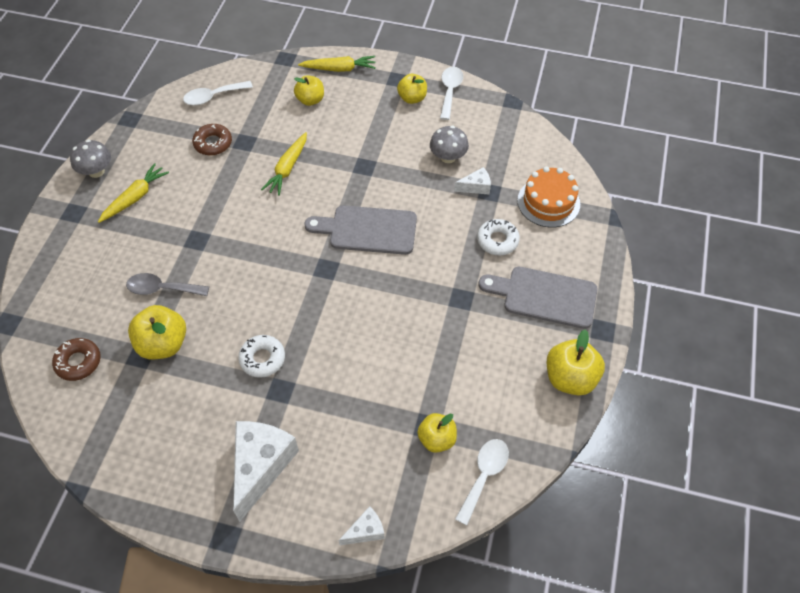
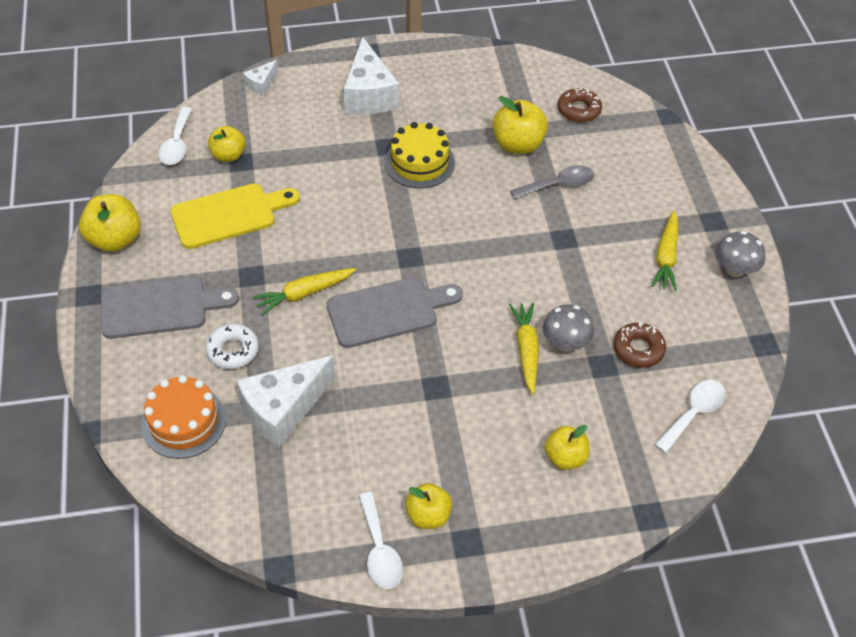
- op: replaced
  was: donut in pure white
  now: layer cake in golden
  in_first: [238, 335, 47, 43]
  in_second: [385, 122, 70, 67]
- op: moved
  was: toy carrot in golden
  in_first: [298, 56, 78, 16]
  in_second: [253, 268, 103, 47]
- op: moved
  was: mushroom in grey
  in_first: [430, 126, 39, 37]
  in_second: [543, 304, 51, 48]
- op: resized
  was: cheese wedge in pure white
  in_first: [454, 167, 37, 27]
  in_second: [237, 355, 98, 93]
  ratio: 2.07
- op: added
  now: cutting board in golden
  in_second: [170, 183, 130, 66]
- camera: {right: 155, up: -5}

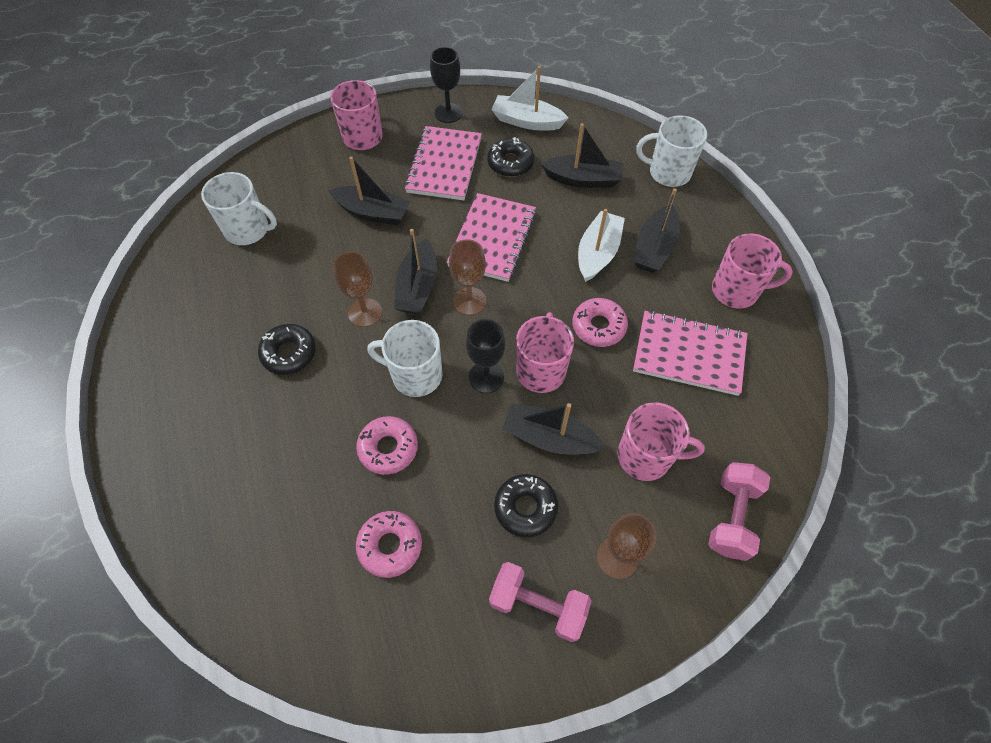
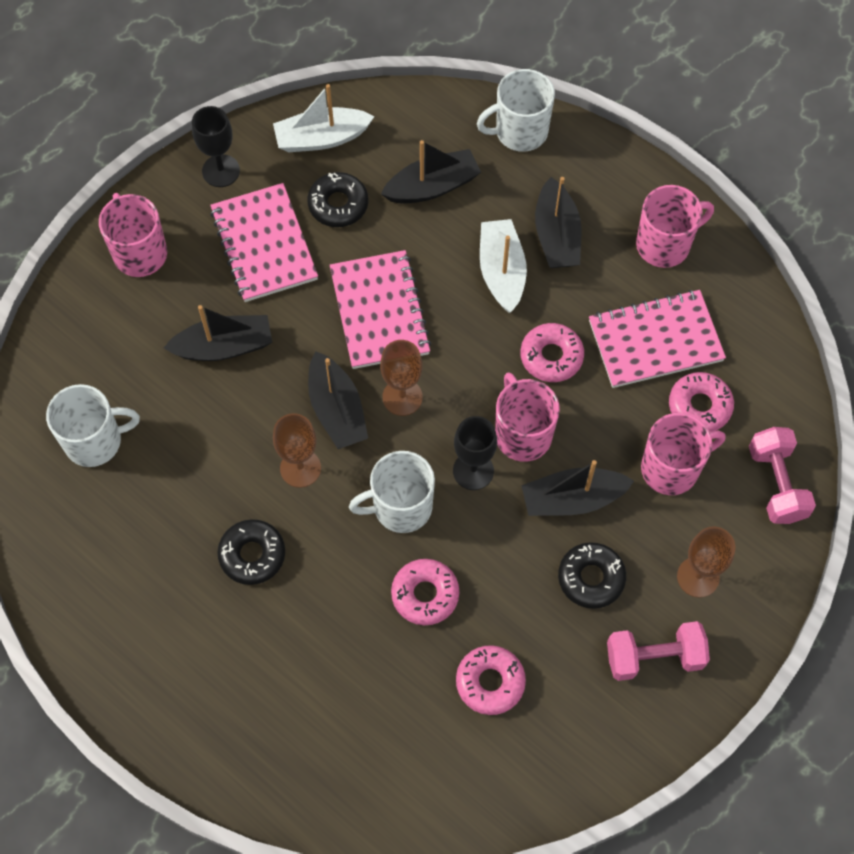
- op: added
  now: donut in rosy
  in_second: [669, 372, 65, 60]
- camera: {right: -30, up: 5}

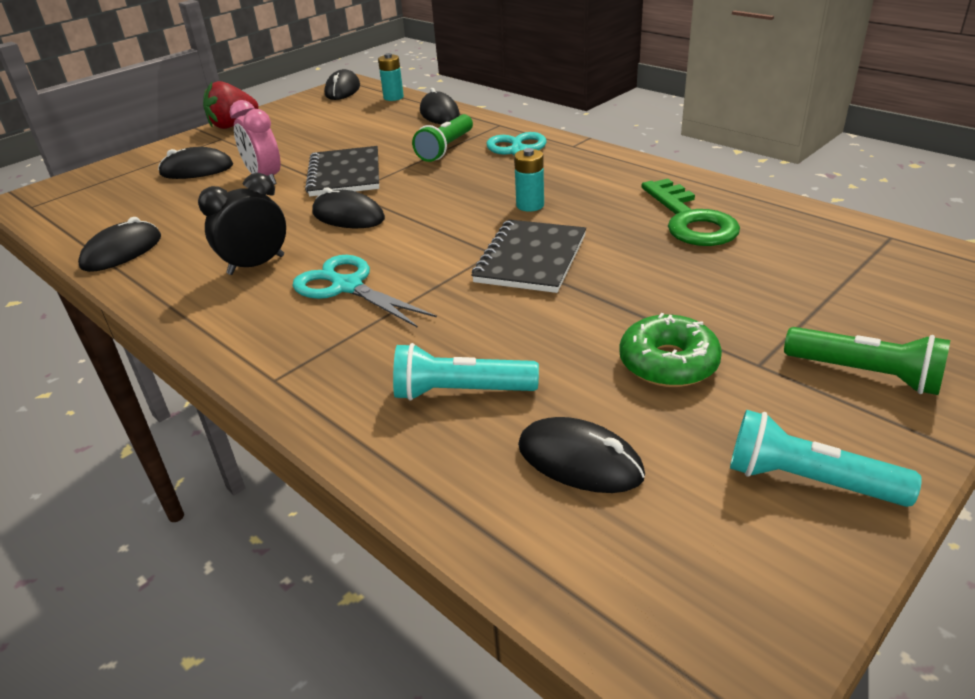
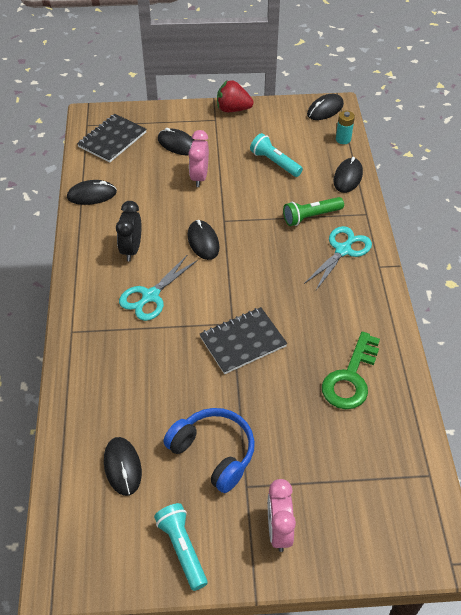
- op: turned
  was: bedside clock in black
  in_first: [198, 173, 88, 102]
  in_second: [116, 201, 26, 60]
  clockwise: -90
- op: turned
  was: scissors in teal
  in_first: [292, 255, 145, 73]
  in_second: [119, 254, 79, 67]
  clockwise: -135
- op: moved
  was: exercise book in black
  in_first: [305, 146, 74, 50]
  in_second: [77, 114, 70, 49]
- op: moved
  was: flashlight in teal
  in_first: [393, 343, 146, 58]
  in_second: [250, 133, 53, 44]
- op: removed
  was: AA battery in teal
  in_first: [514, 148, 30, 64]
- op: replaced
  was: donut in emerald
  now: headset in royal blue
  in_first: [619, 313, 103, 74]
  in_second: [163, 408, 92, 85]
- op: replaced
  was: flashlight in emerald
  now: bedside clock in rosy
  in_first: [784, 327, 166, 68]
  in_second: [268, 479, 28, 73]
- camera: {right: 40, up: 15}

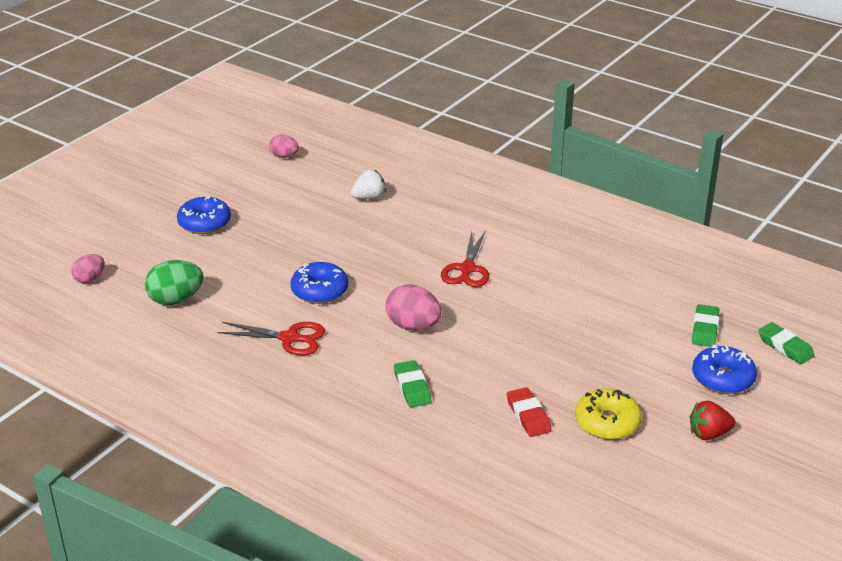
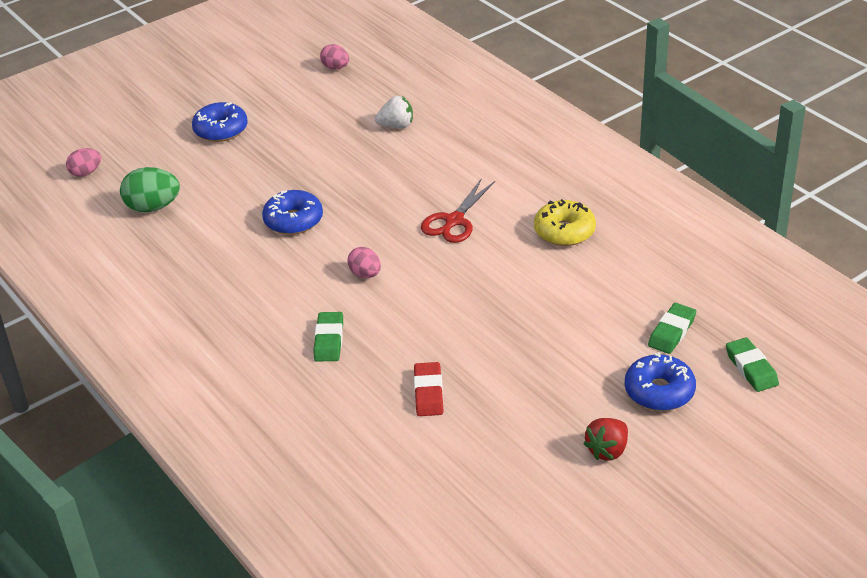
- op: removed
  was: scissors in crimson
  in_first: [217, 322, 108, 34]
- op: resized
  was: egg in rosy
  in_first: [385, 284, 56, 46]
  in_second: [347, 247, 34, 31]
  ratio: 0.62
- op: moved
  was: donut in golden
  in_first: [575, 389, 67, 51]
  in_second: [534, 199, 62, 47]
- op: turned
  was: strawberry in crimson
  in_first: [690, 401, 46, 39]
  in_second: [583, 418, 45, 43]
  clockwise: -60
- camera: {right: 20, up: 5}

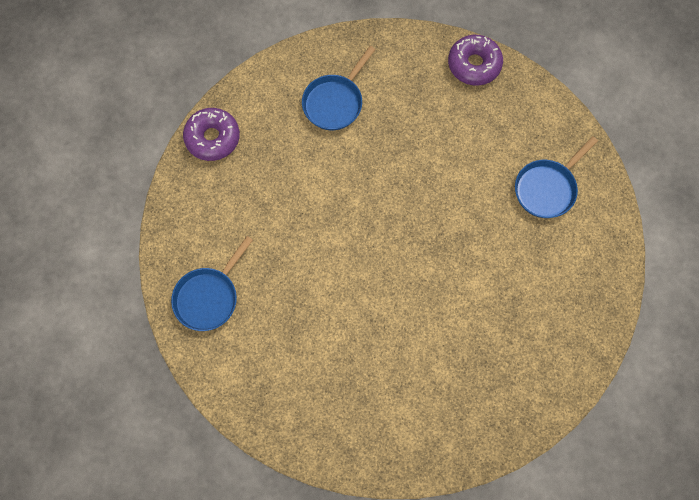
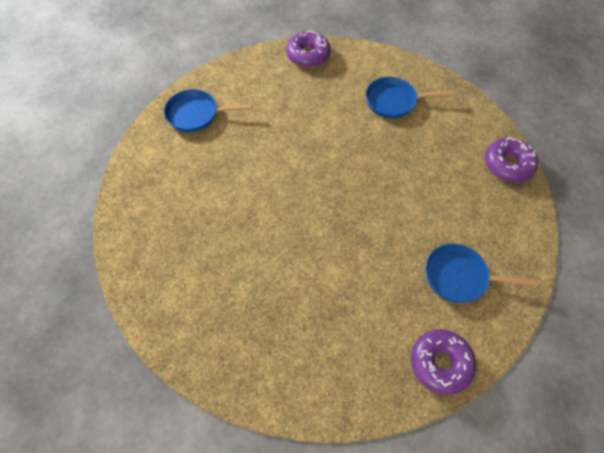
- op: added
  now: donut in royal purple
  in_second: [411, 329, 65, 66]
- camera: {right: 55, up: -10}

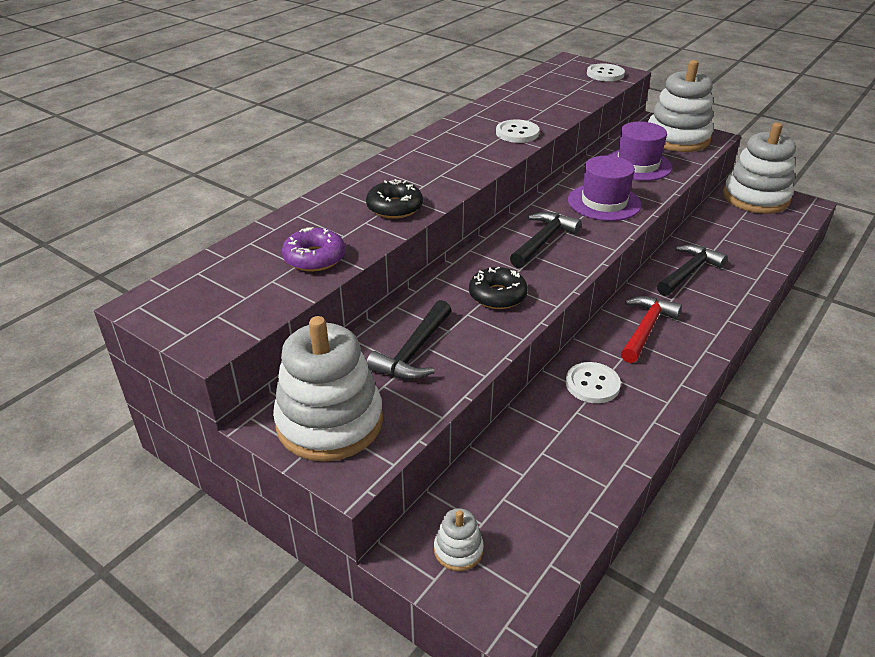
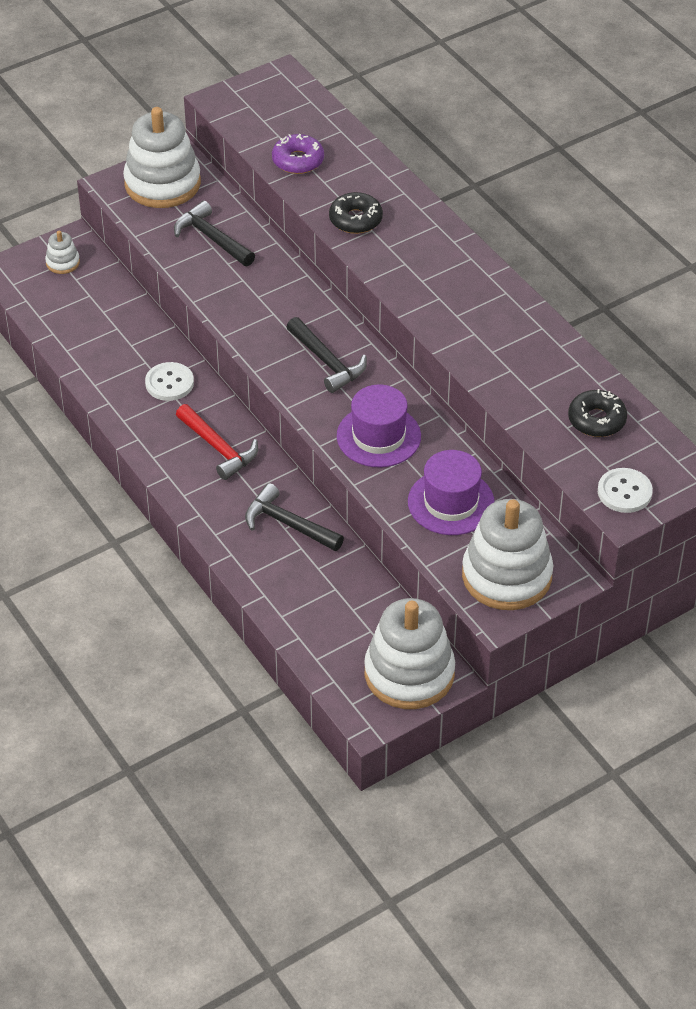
- op: moved
  was: donut in black
  in_first: [469, 267, 59, 42]
  in_second: [568, 389, 59, 48]
- op: removed
  was: shirt button in pure white
  in_first: [496, 120, 43, 23]
- op: turned
  was: claw hammer in black
  in_first: [657, 244, 70, 52]
  in_second: [245, 483, 99, 68]
  clockwise: 150
- camera: {right: 110, up: 10}

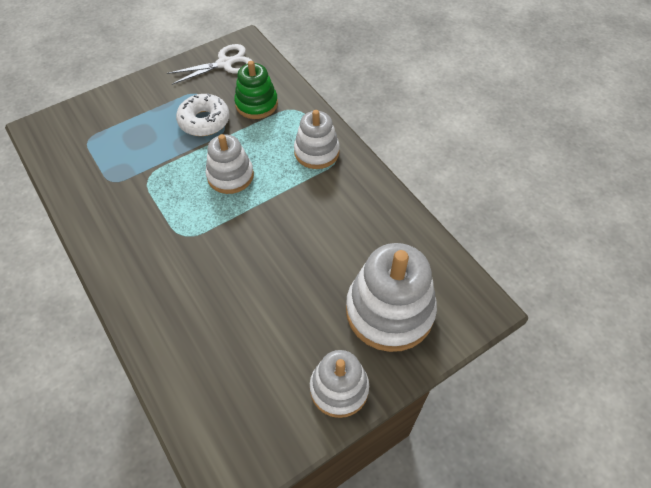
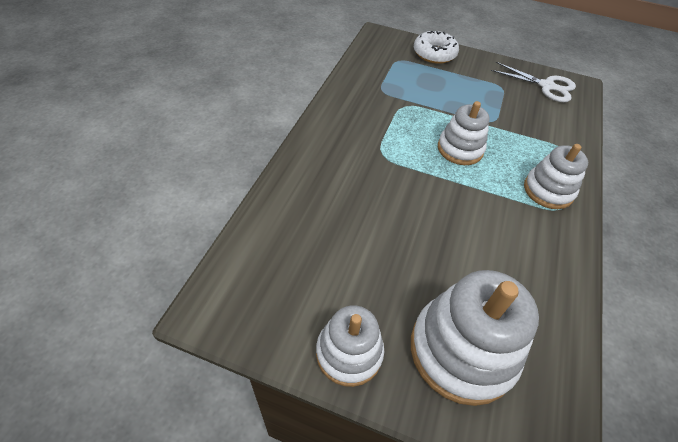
- op: moved
  was: donut in pure white
  in_first: [176, 93, 54, 43]
  in_second: [414, 31, 45, 33]
- op: removed
  was: stacking rings in emerald
  in_first: [234, 61, 44, 58]
- camera: {right: 50, up: -5}

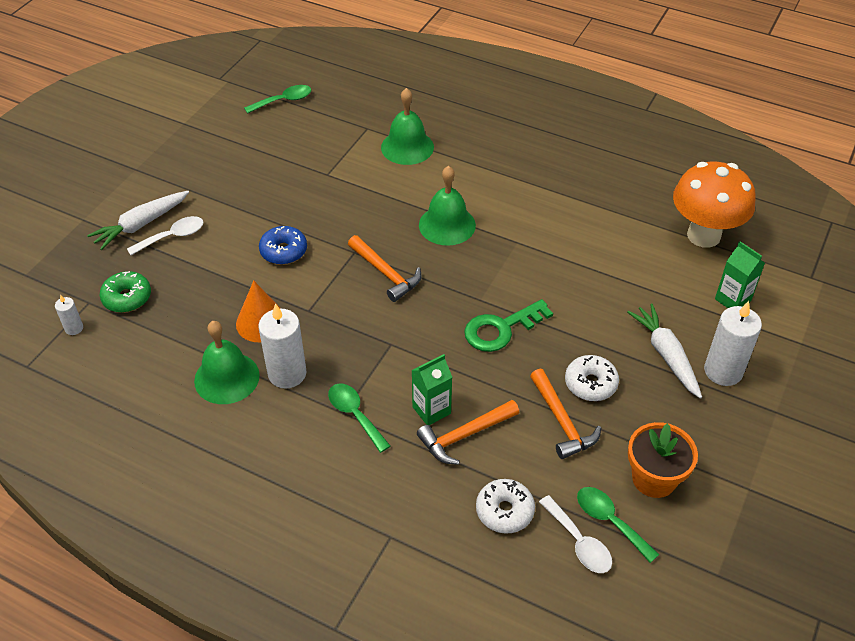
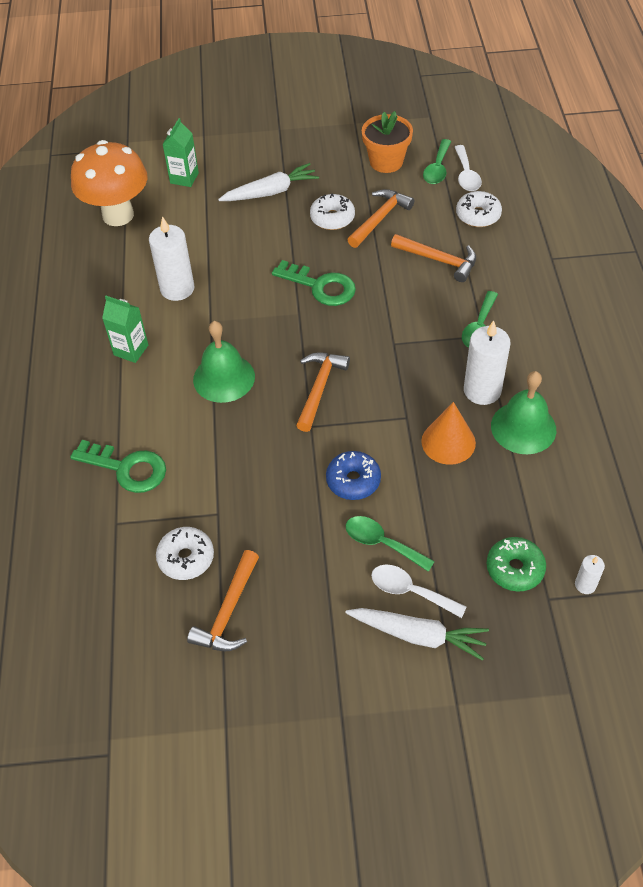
- op: moved
  was: tablespoon in emerald
  in_first: [244, 85, 67, 29]
  in_second: [346, 516, 89, 56]
- op: replaced
  was: bell in emerald
  now: key in emerald
  in_first: [381, 88, 53, 77]
  in_second: [70, 440, 96, 53]
- op: moved
  was: milk carton in emerald
  in_first: [412, 354, 40, 71]
  in_second: [102, 296, 46, 67]
- op: turned
  was: tablespoon in pure white
  in_first: [539, 495, 73, 78]
  in_second: [455, 145, 27, 46]
  clockwise: 150
- op: turned
  was: toy carrot in pure white
  in_first: [627, 303, 75, 96]
  in_second: [218, 163, 101, 38]
  clockwise: -150
- op: moved
  was: wax candle in pure white
  in_first: [704, 301, 58, 85]
  in_second: [149, 216, 46, 85]
- op: added
  now: donut in pure white
  in_second: [156, 527, 58, 53]
- op: added
  now: claw hammer in orange-coloured
  in_second: [187, 550, 72, 101]
- camera: {right: -120, up: 5}

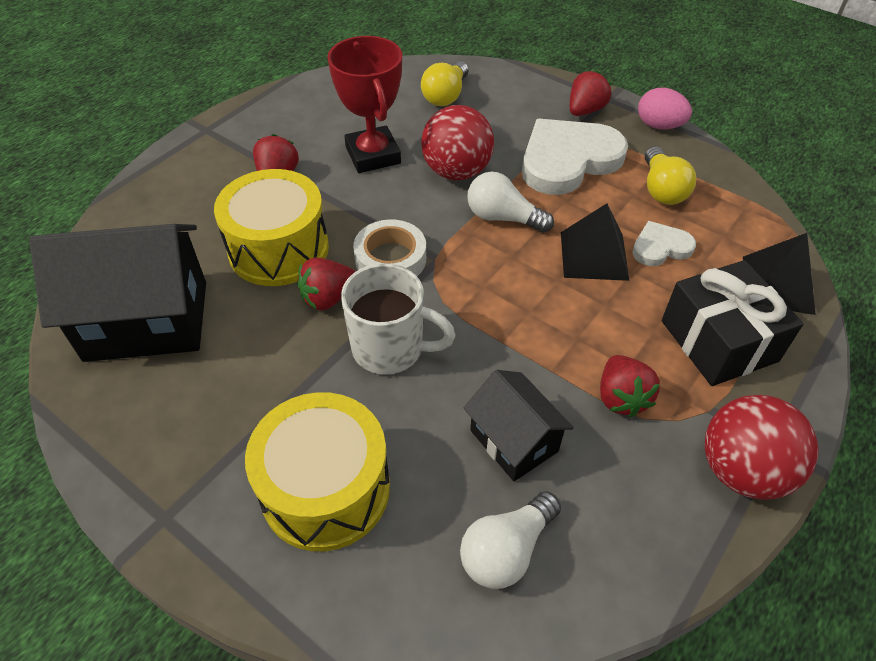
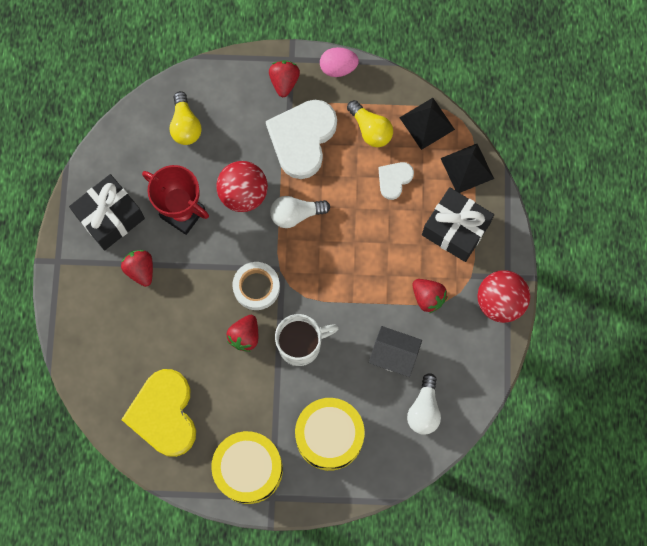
- op: replaced
  was: toy house in black
  now: heart shape in golden
  in_first: [29, 224, 177, 138]
  in_second: [121, 369, 75, 88]
- op: moved
  was: snare drum in golden
  in_first: [214, 169, 115, 117]
  in_second: [211, 431, 72, 73]
- op: moved
  was: solid pyramid in black
  in_first: [561, 203, 68, 78]
  in_second: [399, 98, 56, 52]
- op: added
  now: gift in black
  in_second: [69, 174, 76, 76]
- camera: {right: -35, up: 25}

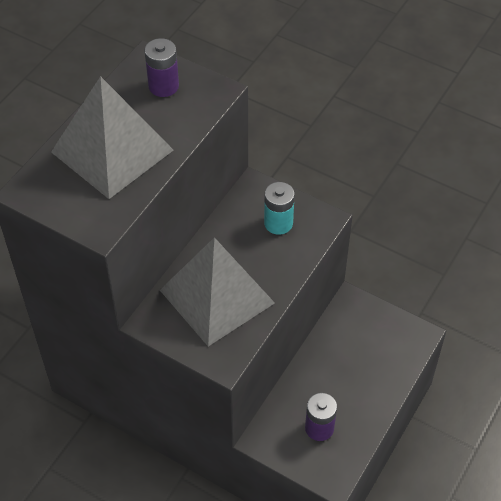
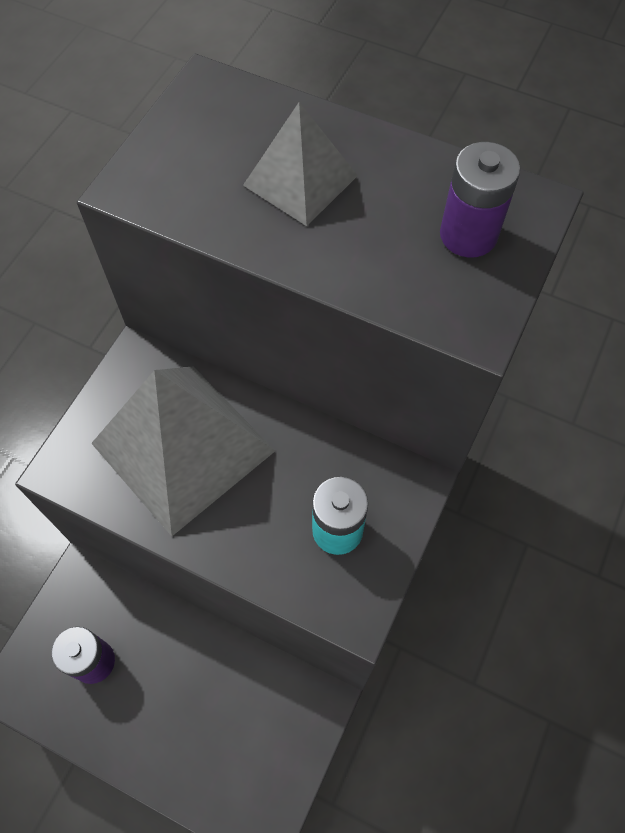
- op: resized
  was: solid pyramid in grey
  in_first: [51, 76, 122, 123]
  in_second: [243, 102, 115, 124]
  ratio: 0.54
- camera: {right: 85, up: 10}

